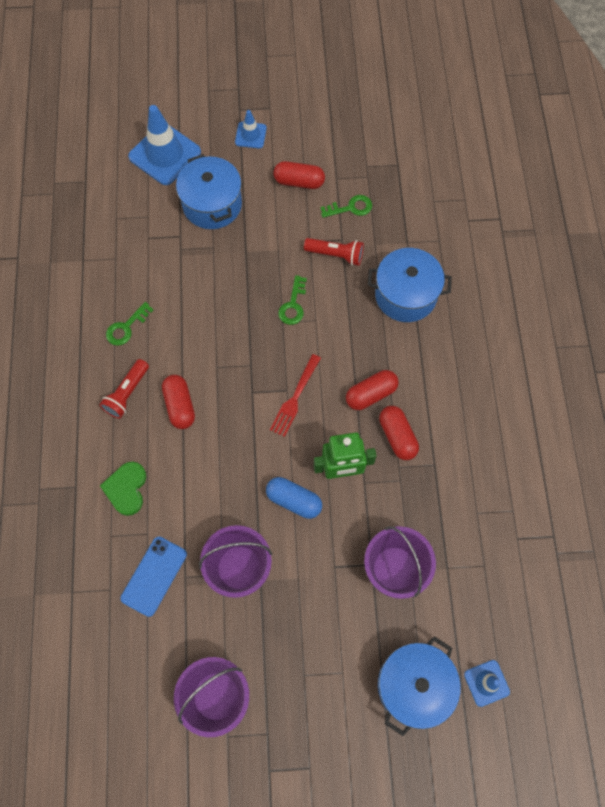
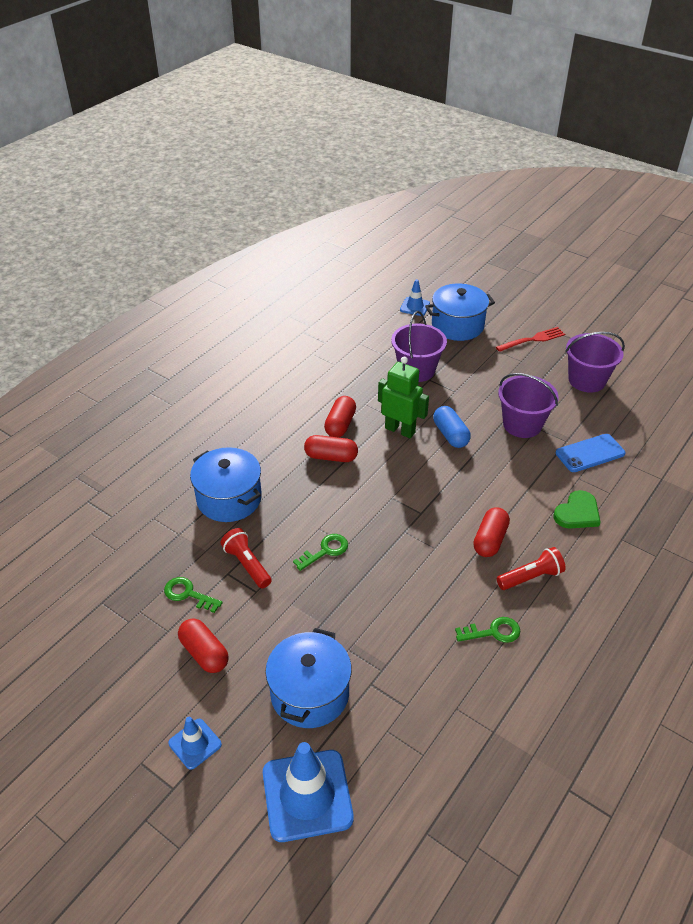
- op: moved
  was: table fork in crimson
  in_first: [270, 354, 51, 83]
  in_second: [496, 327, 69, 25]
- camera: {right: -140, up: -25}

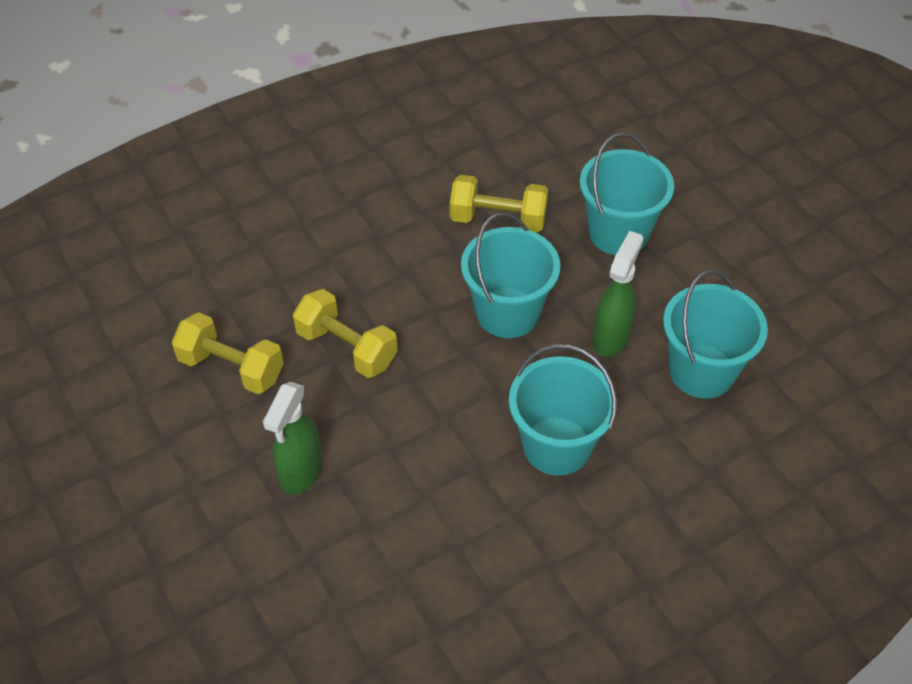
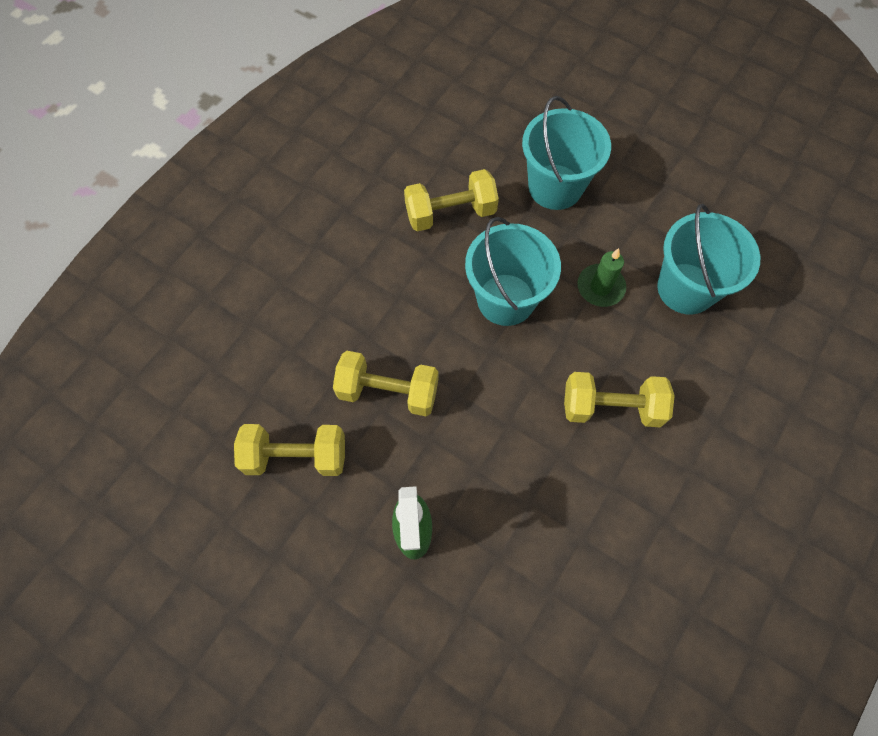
- op: replaced
  was: sand bucket in teal
  now: hand weight in golden
  in_first: [509, 344, 108, 132]
  in_second: [564, 372, 111, 55]
- op: replaced
  was: spray cleaner in emerald
  now: wax candle in emerald
  in_first: [592, 231, 51, 126]
  in_second: [577, 248, 49, 59]
- camera: {right: -25, up: 15}

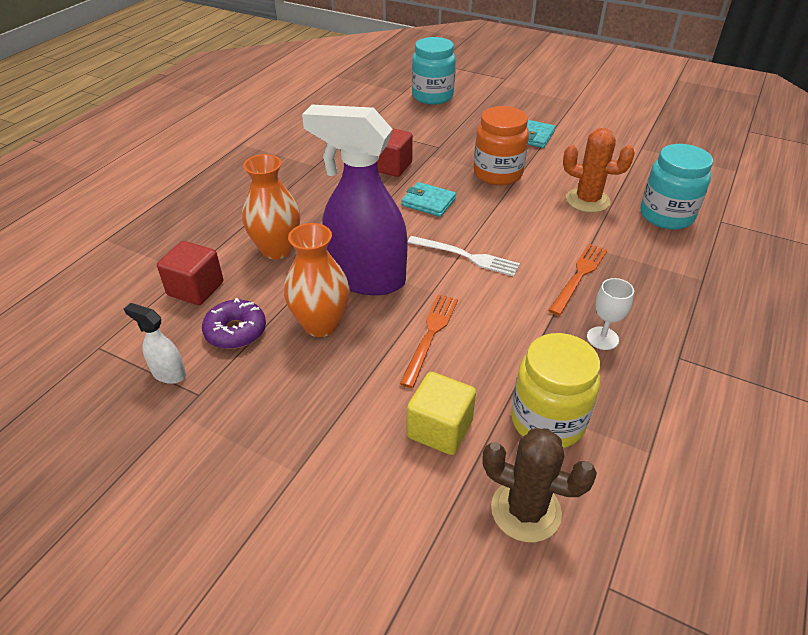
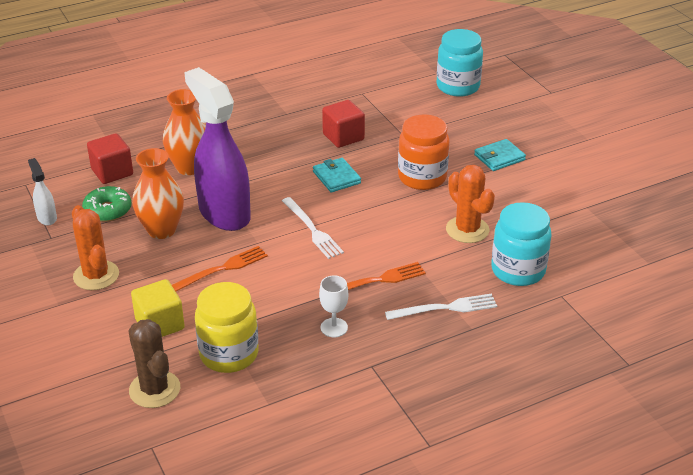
- op: recoloured
  was: donut in royal purple
  now: donut in emerald
  in_first: [202, 298, 64, 51]
  in_second: [82, 186, 50, 36]
- op: added
  now: prickly plant in orange-coloured
  in_second: [72, 205, 47, 85]
- op: added
  now: table fork in pure white
  in_second: [385, 293, 112, 27]
- camera: {right: 35, up: -5}

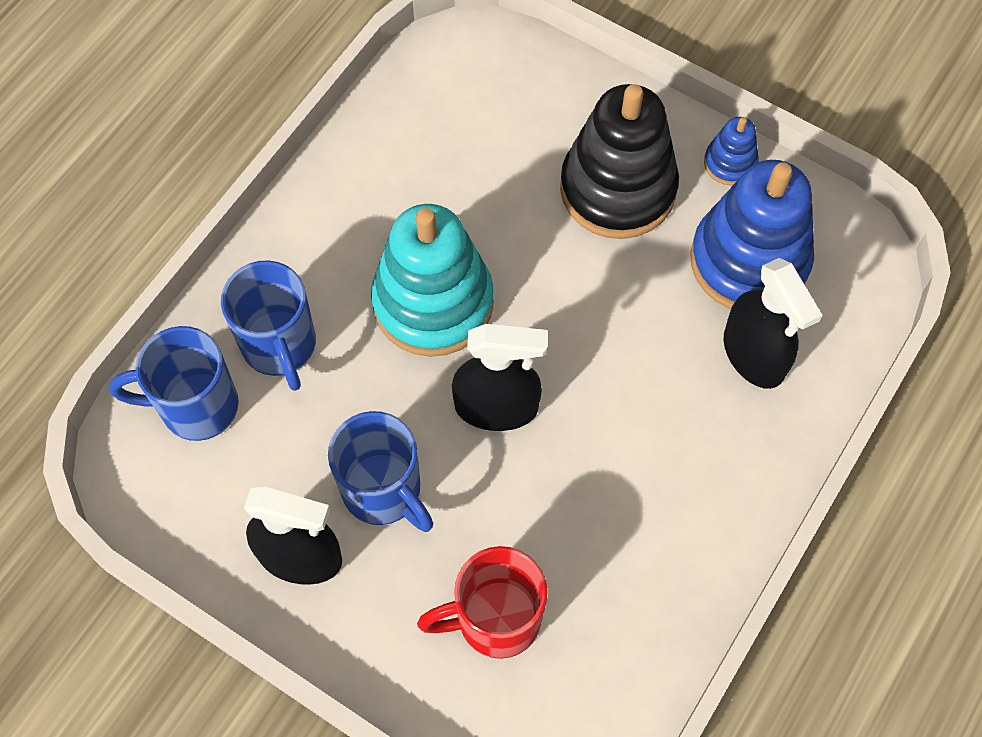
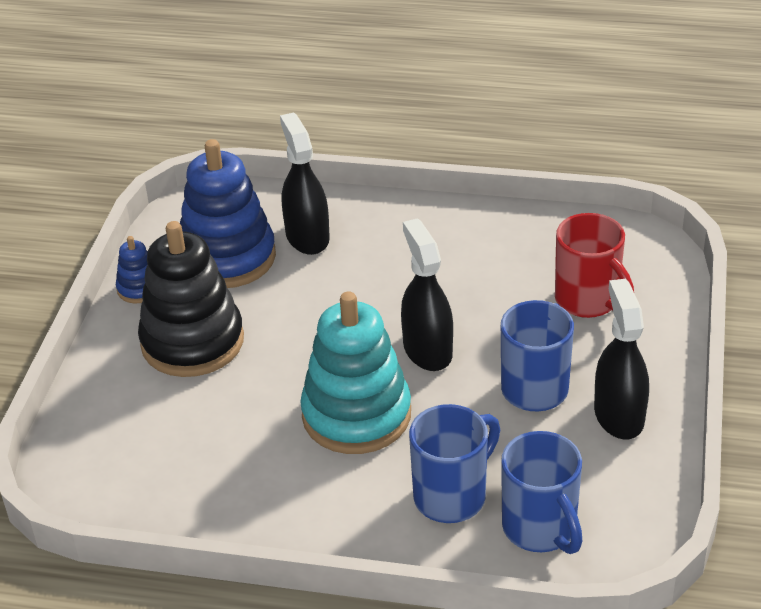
- op: turned
  was: spray cleaner in black
  in_first: [724, 258, 99, 131]
  in_second: [280, 113, 50, 142]
  clockwise: -60
- camera: {right: -110, up: -25}

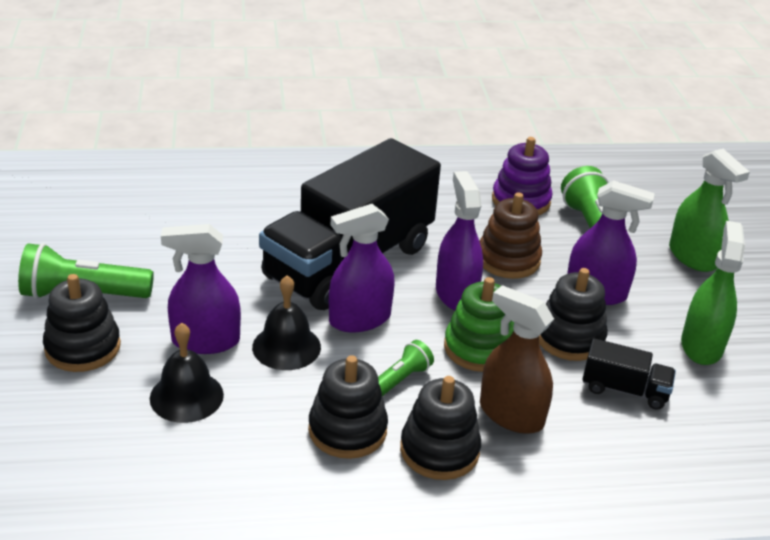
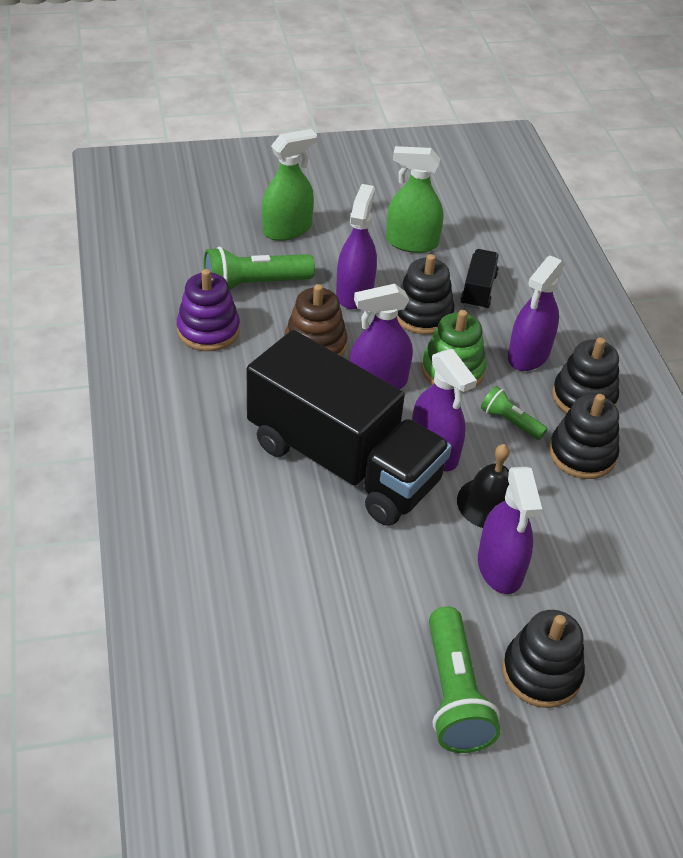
- op: removed
  was: bell in black
  in_first: [150, 323, 74, 100]
- op: recoloured
  was: spray cleaner in brown
  now: spray cleaner in royal purple
  in_first: [480, 285, 74, 149]
  in_second: [508, 255, 57, 116]
- camera: {right: -95, up: 10}

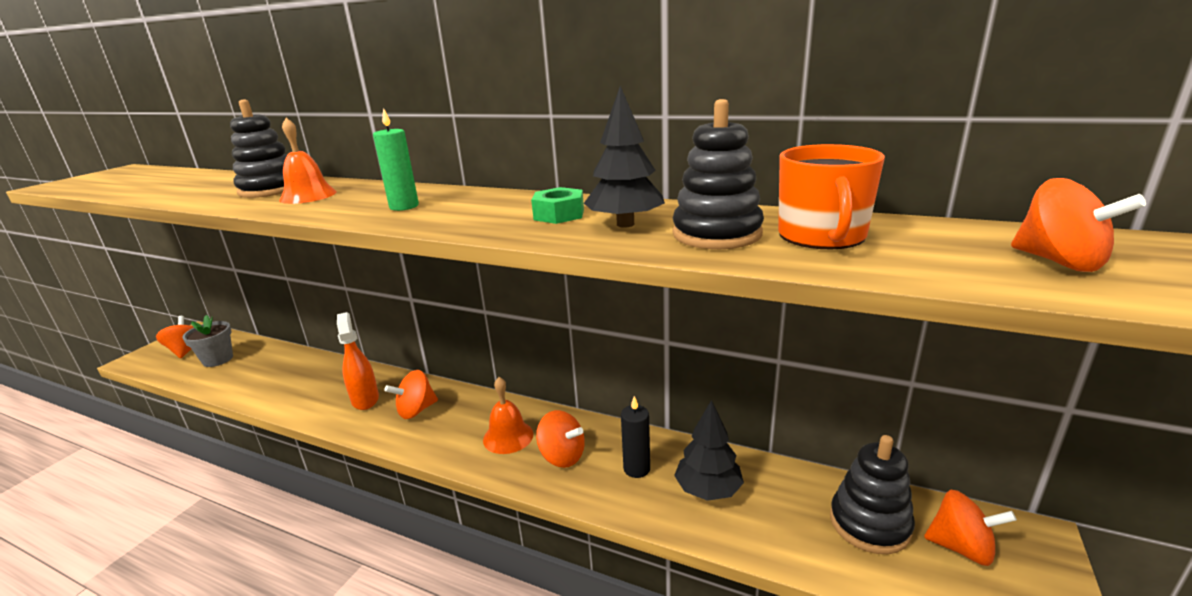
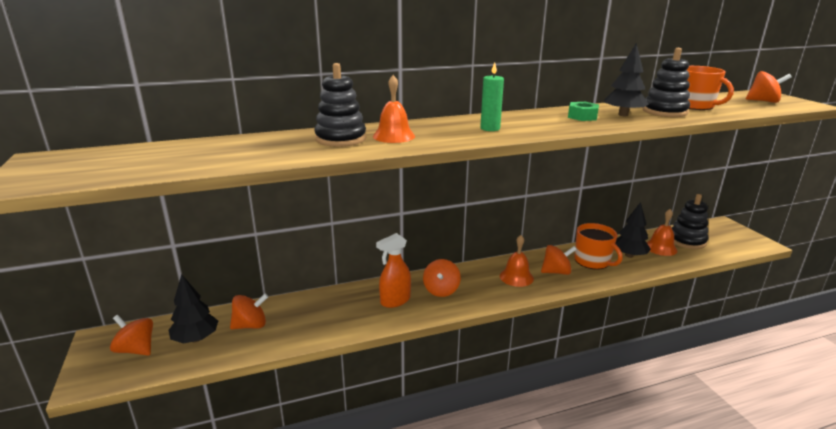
- op: replaced
  was: plant pot in grey
  now: toy tree in black
  in_first: [182, 315, 51, 52]
  in_second: [169, 274, 49, 69]
- op: turned
  was: spray cleaner in orange-coloured
  in_first: [337, 312, 42, 98]
  in_second: [376, 233, 35, 75]
  clockwise: -60
- op: replaced
  was: wax candle in black
  now: tea mug in orange-coloured
  in_first: [621, 396, 29, 82]
  in_second: [574, 223, 49, 47]
- op: moved
  was: spinning top in orange-coloured
  in_first: [924, 490, 93, 76]
  in_second: [230, 294, 38, 35]
- op: added
  now: bell in orange-coloured
  in_second: [646, 209, 31, 47]
- camera: {right: -45, up: 0}

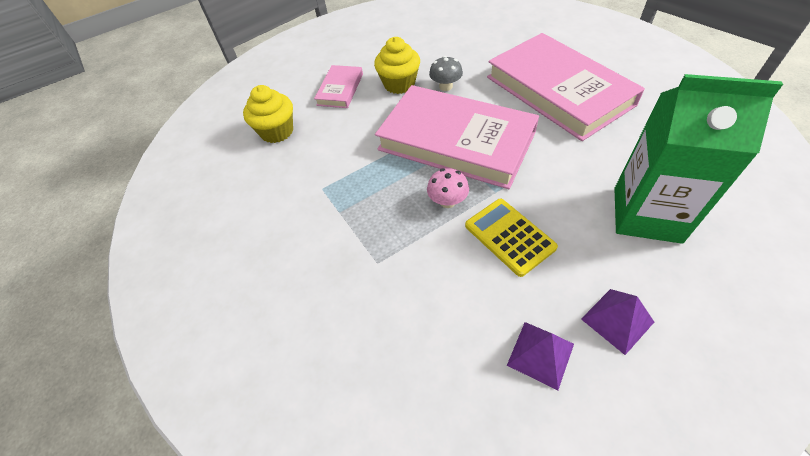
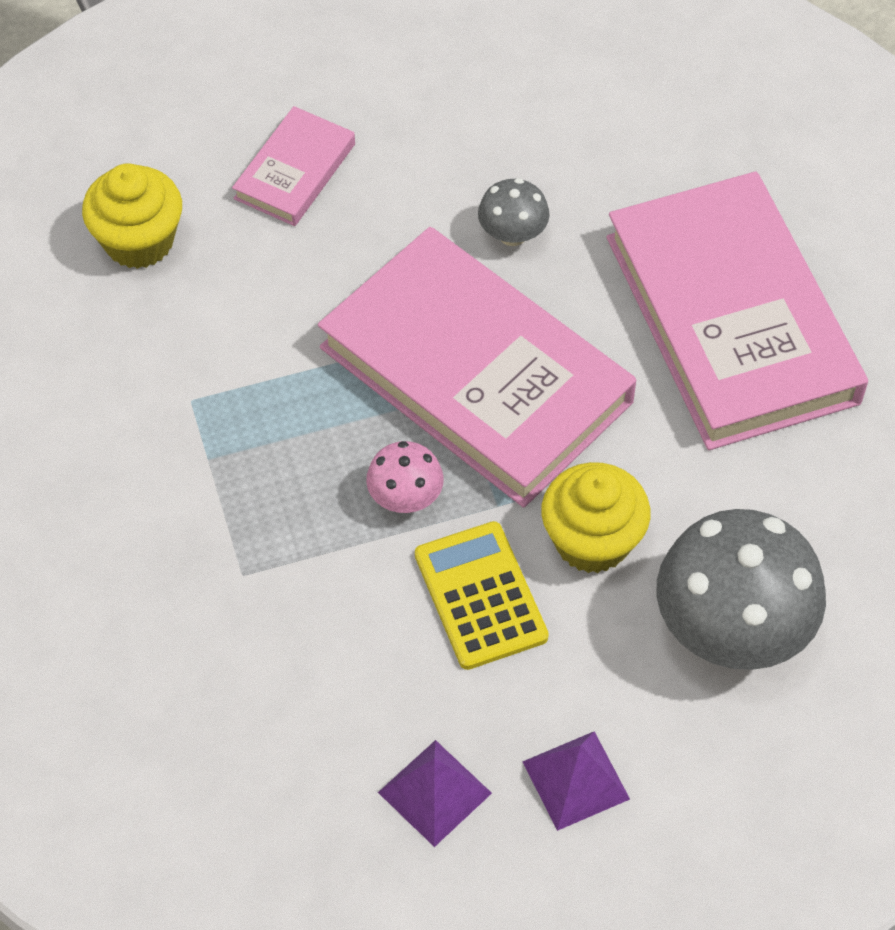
- op: moved
  was: fairy cake in golden
  in_first: [374, 37, 46, 57]
  in_second: [541, 462, 110, 111]
- op: replaced
  was: milk carton in emerald
  now: mushroom in grey
  in_first: [614, 74, 169, 170]
  in_second: [657, 509, 169, 161]
- camera: {right: 10, up: 5}

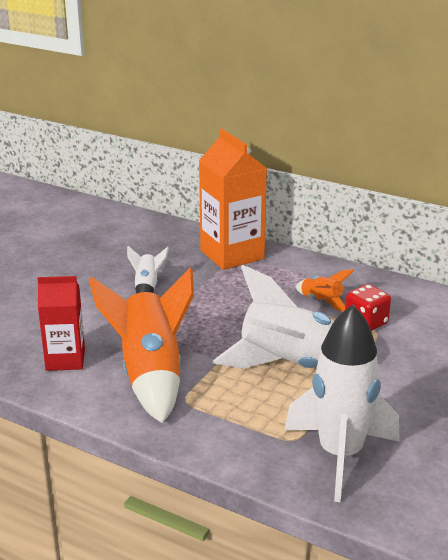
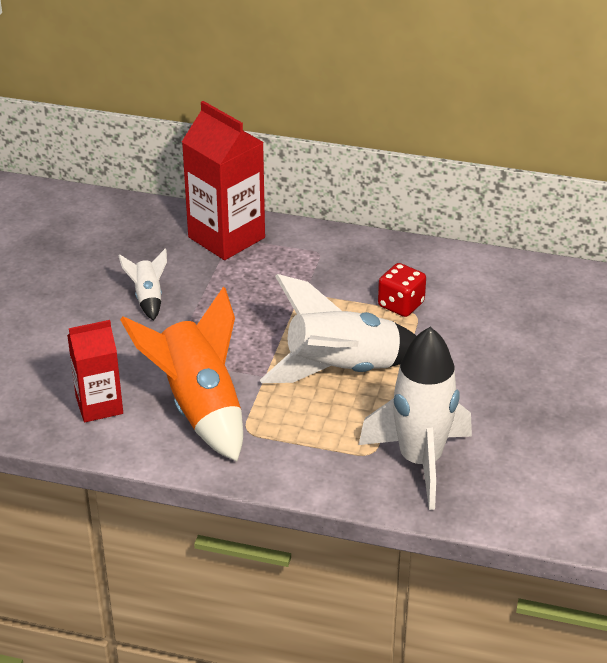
- op: recoloured
  was: milk carton in orange-coloured
  now: milk carton in crimson
  in_first: [199, 129, 68, 141]
  in_second: [182, 101, 83, 159]
- op: removed
  was: rocket in orange-coloured
  in_first: [296, 269, 58, 43]
- camera: {right: -15, up: 10}

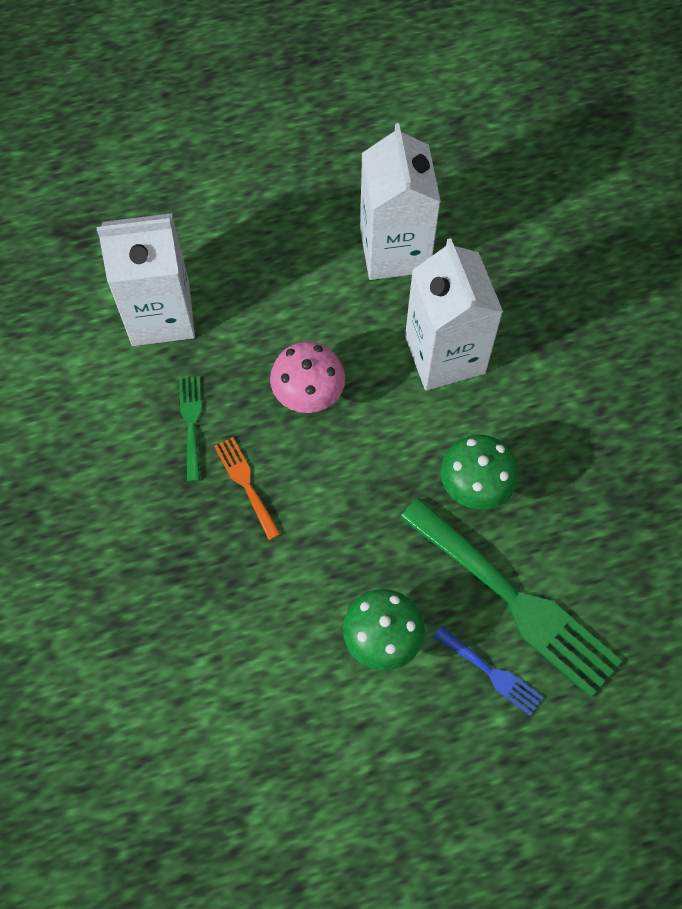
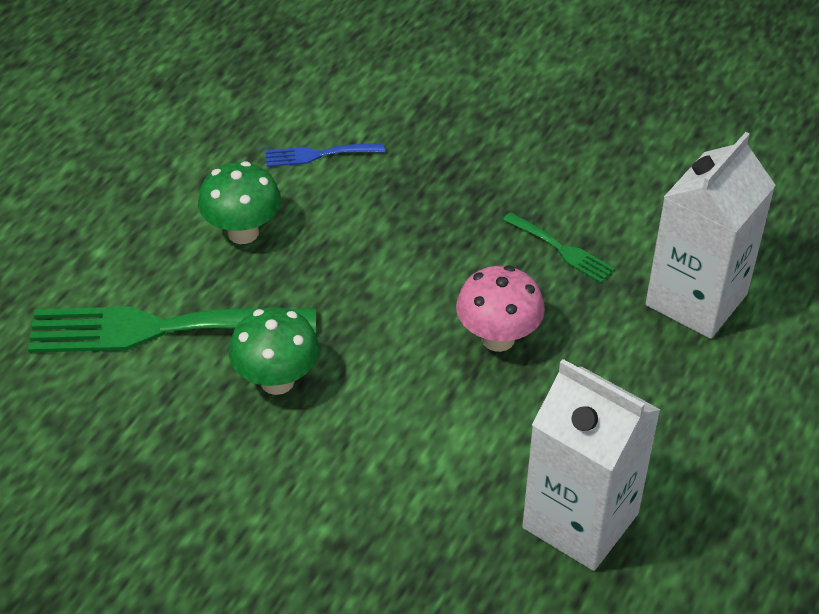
- op: removed
  was: table fork in orange-coloured
  in_first: [214, 437, 66, 103]
- op: removed
  was: milk carton in pure white
  in_first: [405, 238, 98, 153]
- op: moved
  was: table fork in royal blue
  in_first: [433, 626, 110, 90]
  in_second: [265, 143, 120, 24]
- camera: {right: 135, up: -20}

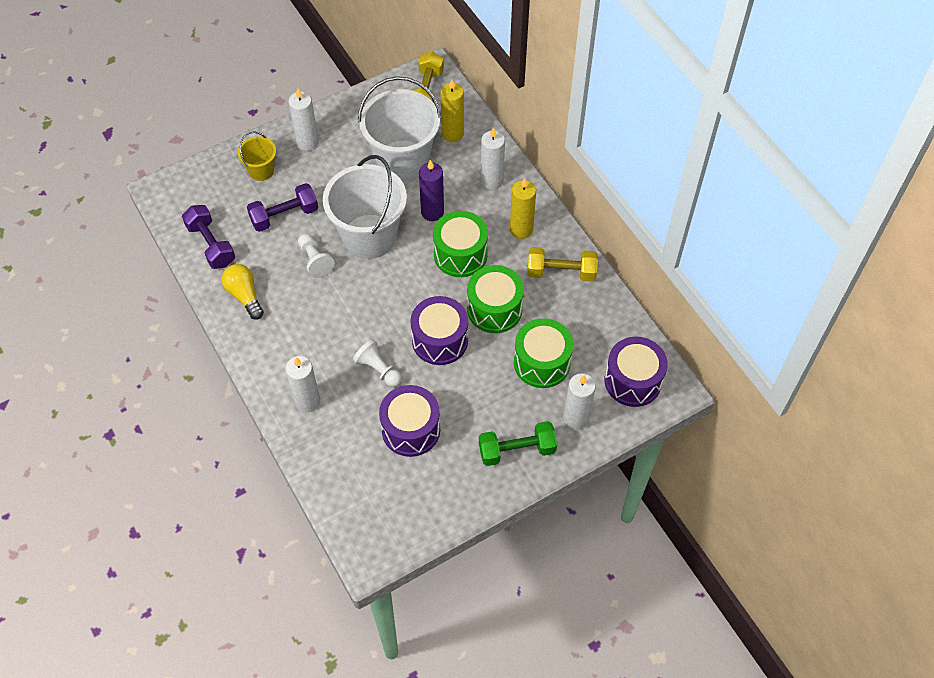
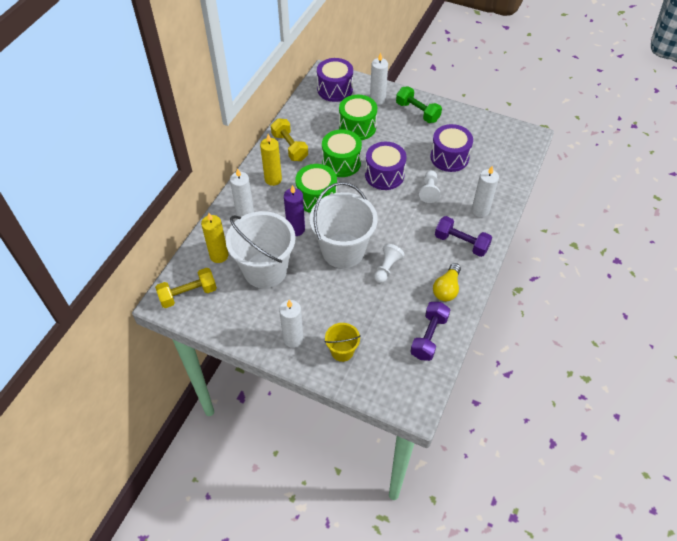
- op: moved
  was: hand weight in royal purple
  in_first: [247, 183, 71, 49]
  in_second: [435, 216, 57, 41]
- camera: {right: -125, up: -5}

